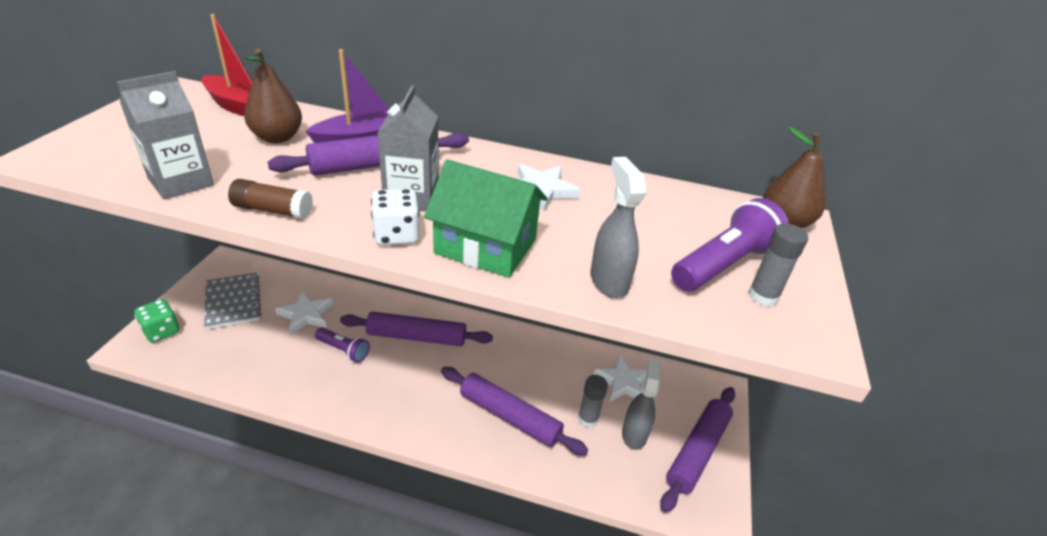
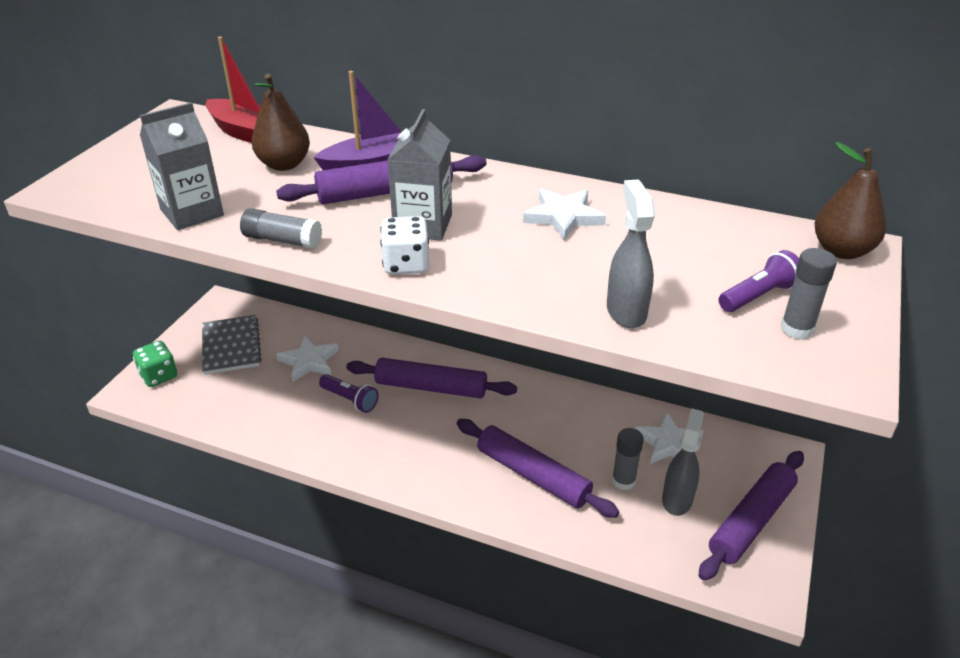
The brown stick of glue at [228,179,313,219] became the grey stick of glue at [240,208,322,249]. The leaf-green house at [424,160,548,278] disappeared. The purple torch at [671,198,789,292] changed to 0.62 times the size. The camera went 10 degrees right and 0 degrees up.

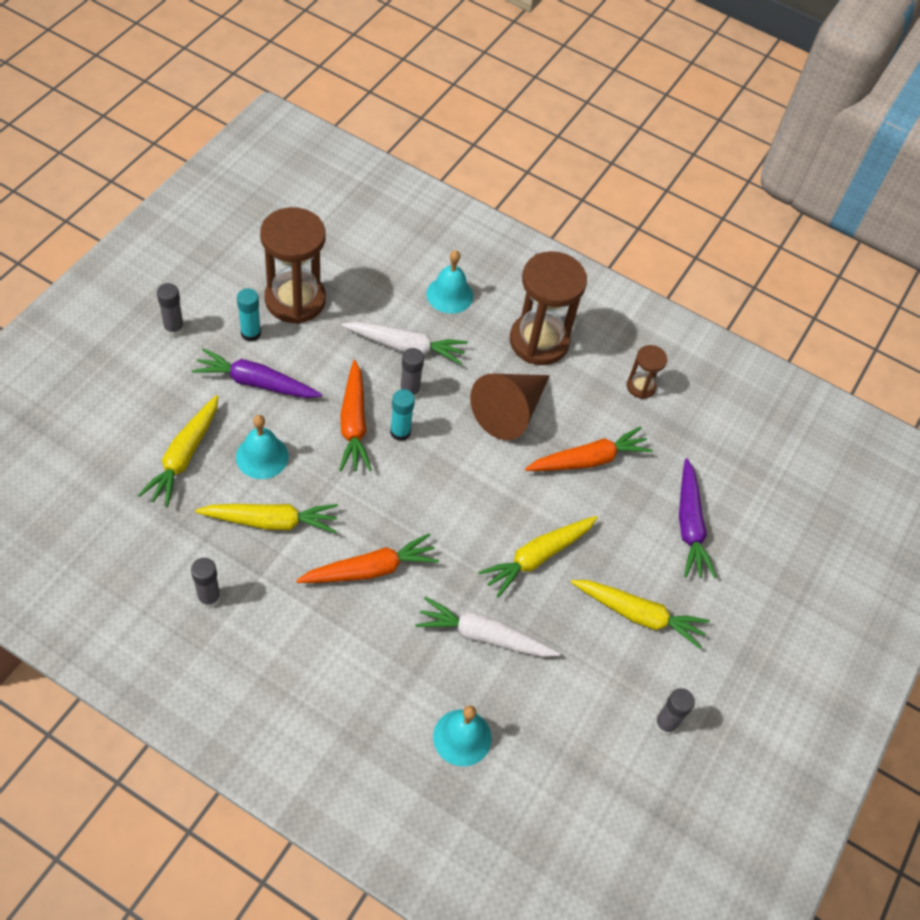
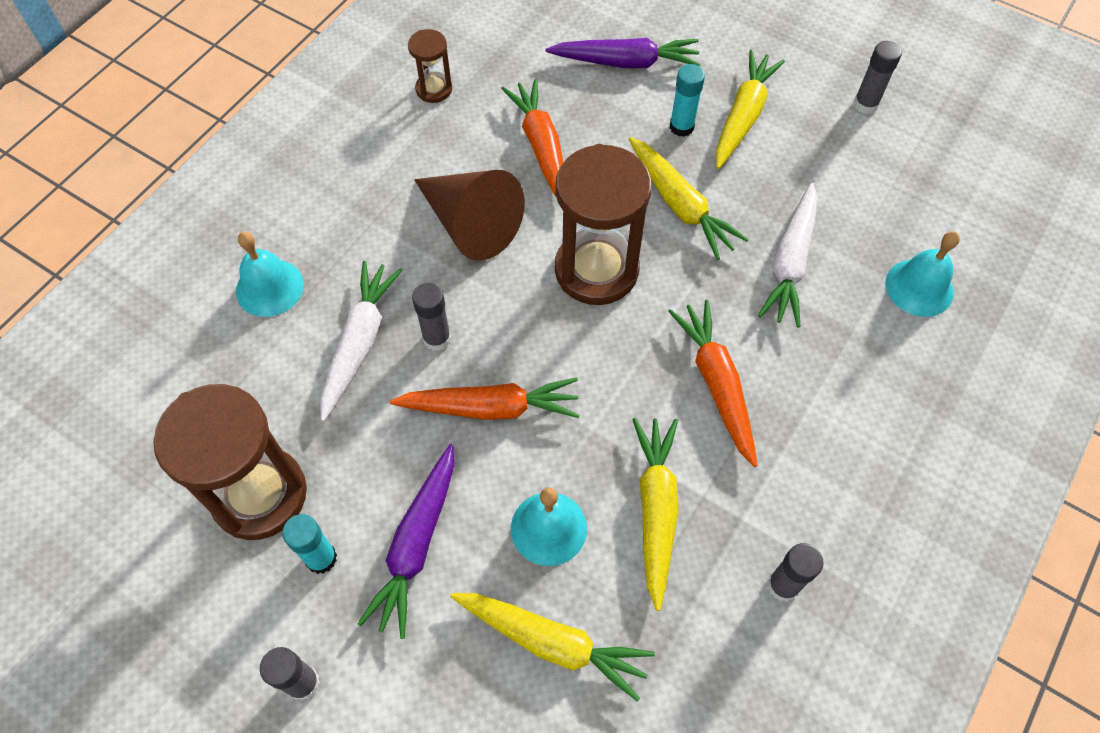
The turquoise stick of glue moved from [390,389,415,441] to [670,64,705,137]. The brown sandglass moved from [510,251,587,365] to [555,144,652,305]. The camera went 80 degrees left and 5 degrees up.

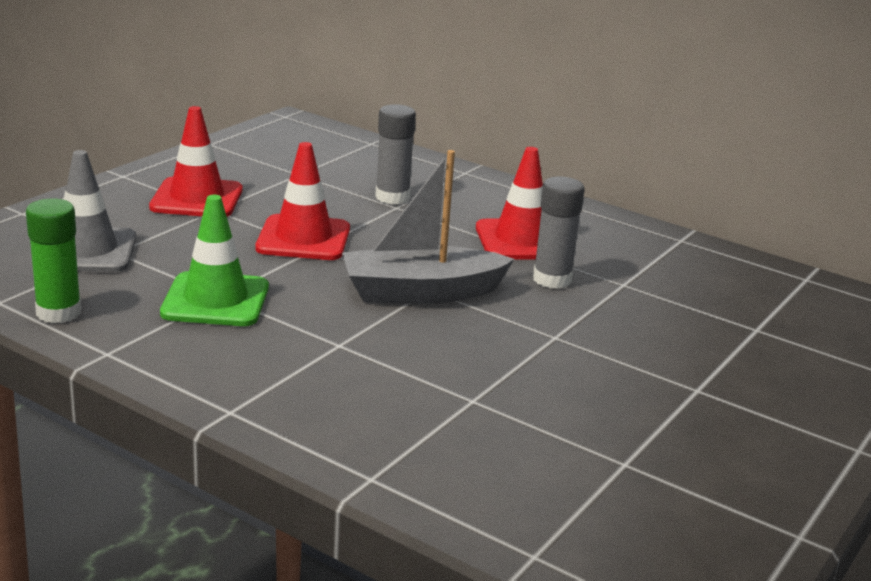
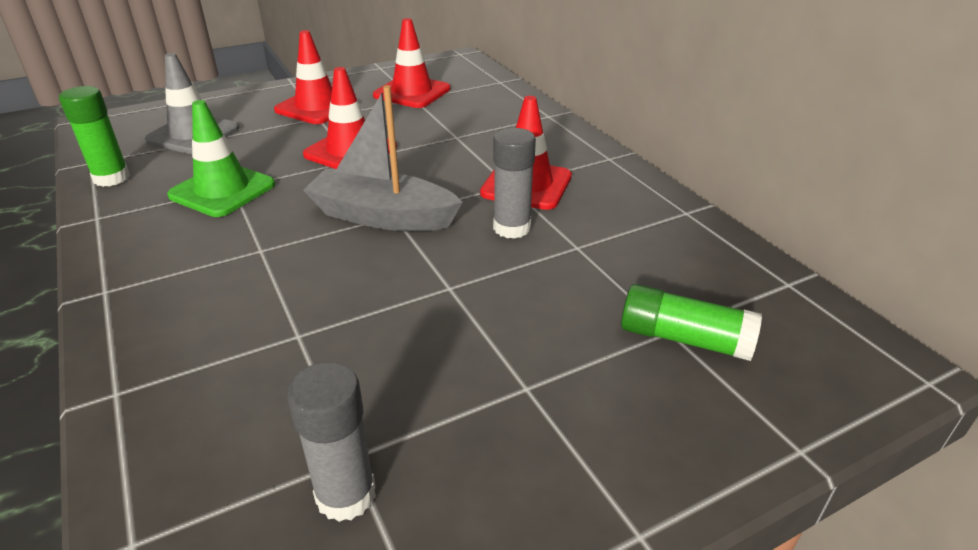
The grey stick of glue moved from [375,104,416,204] to [287,362,376,522]. The crimson traffic cone at [373,18,450,108] appeared. The leaf-green stick of glue at [621,284,762,361] appeared. The camera went 30 degrees right and 10 degrees up.

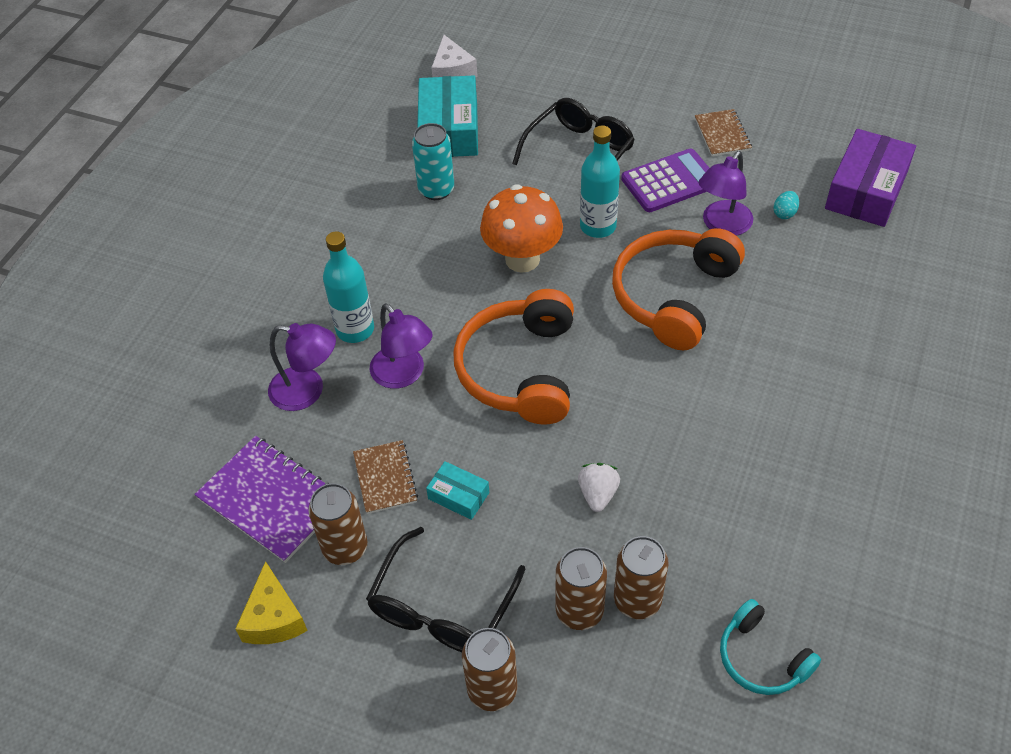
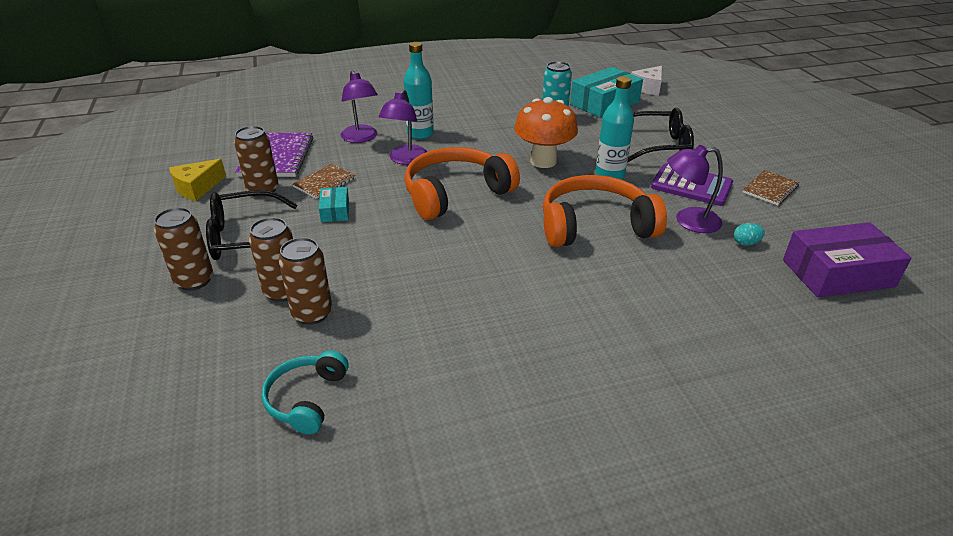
The white berry at [578,463,620,512] disappeared. The camera went 50 degrees right and 15 degrees down.

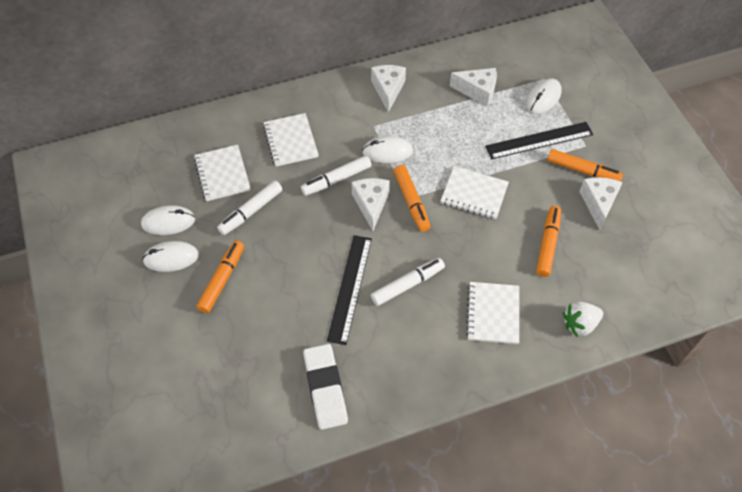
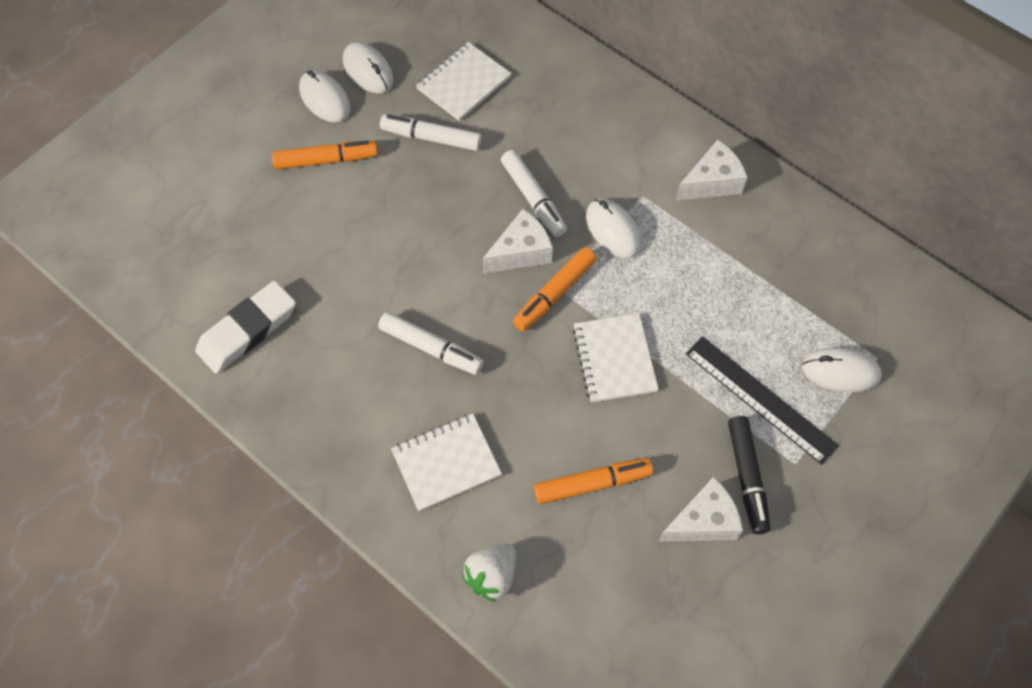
The white notepad at [263,113,319,167] disappeared. The white marker at [301,155,372,196] turned 150 degrees counterclockwise. The ebony measuring stick at [327,235,372,345] disappeared. The white cheese at [450,68,497,106] disappeared. The orange marker at [547,149,623,182] became the ebony marker at [728,416,771,534]. The white berry at [563,301,603,337] turned 90 degrees counterclockwise. The camera went 60 degrees right and 5 degrees up.

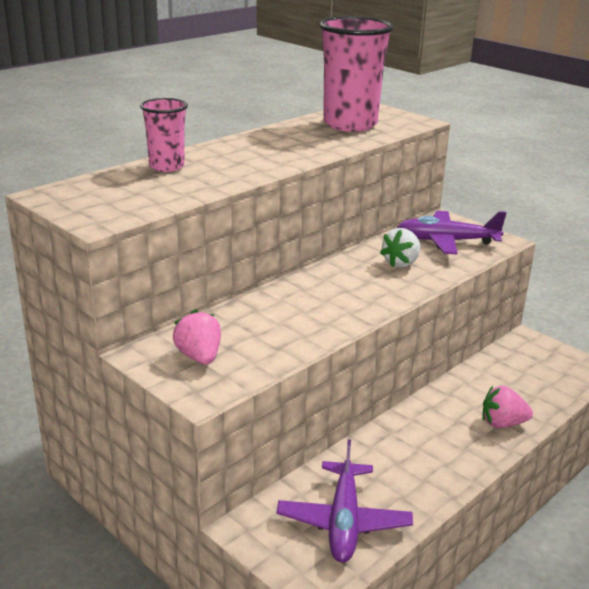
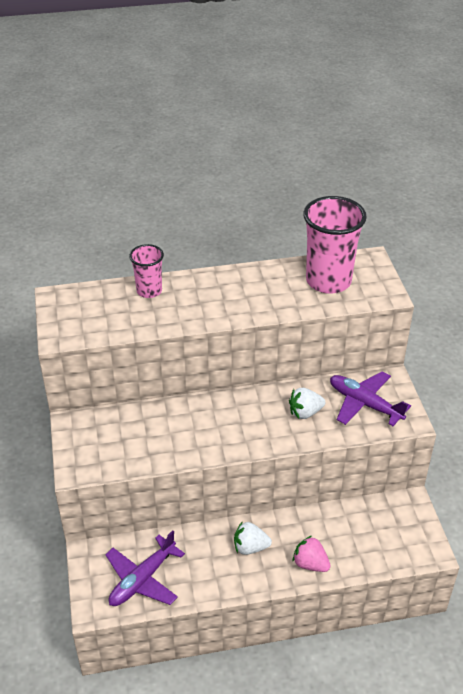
The pink berry at [173,310,221,365] disappeared. The white berry at [234,521,272,555] appeared. The camera went 35 degrees right and 15 degrees up.

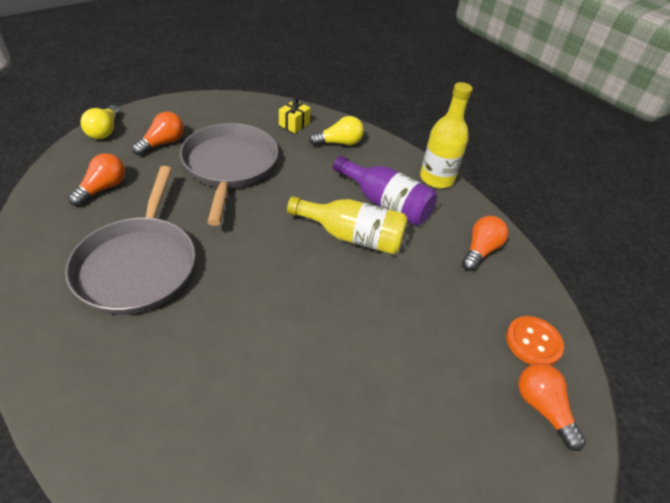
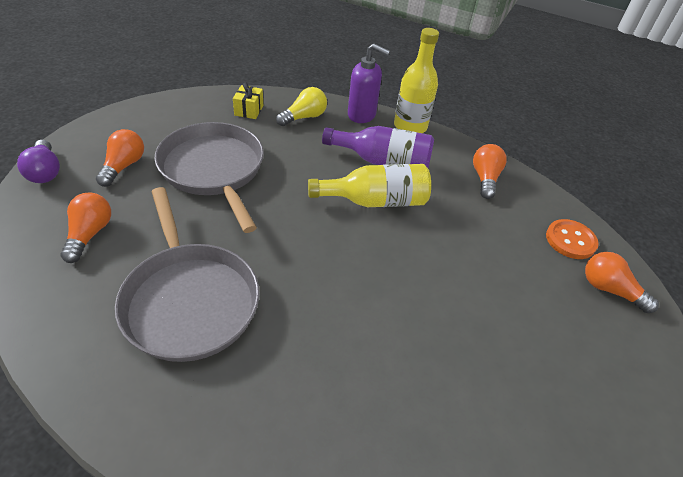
The bright yellow bulb at [80,105,120,139] became the purple bulb at [17,140,60,183]. The purple soap dispenser at [348,44,390,123] appeared. The camera went 25 degrees left and 0 degrees up.

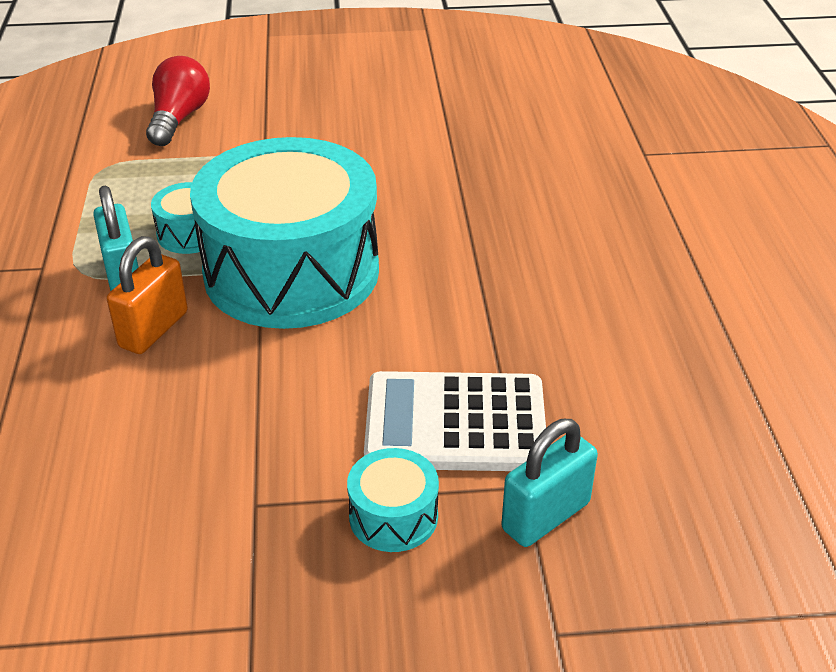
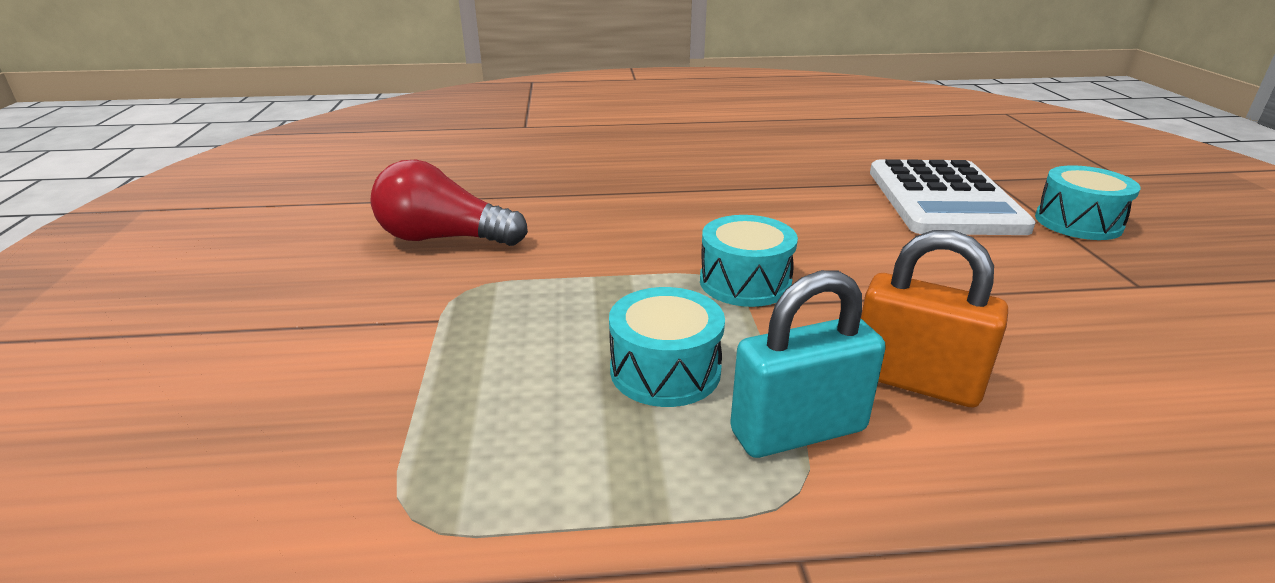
The crimson bulb moved from [146,56,210,146] to [371,160,528,246]. The turquoise toy drum at [190,137,379,329] changed to 0.40 times the size. The turquoise lock at [501,419,598,547] disappeared. The camera went 90 degrees left and 10 degrees down.

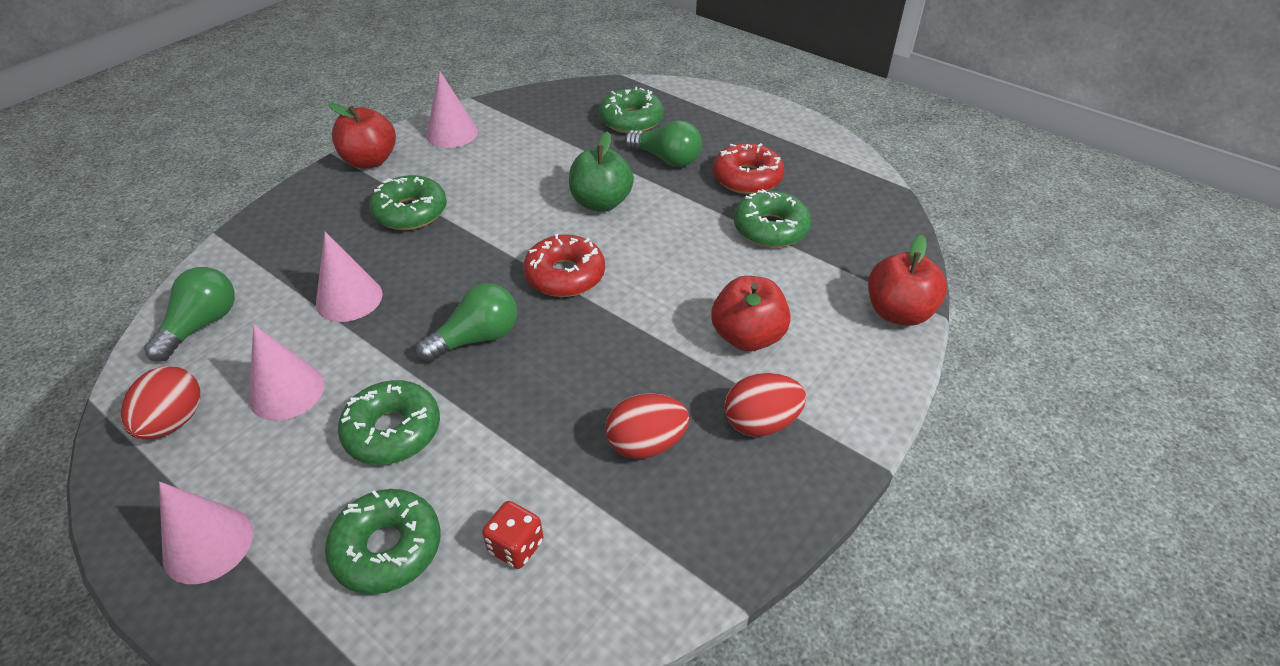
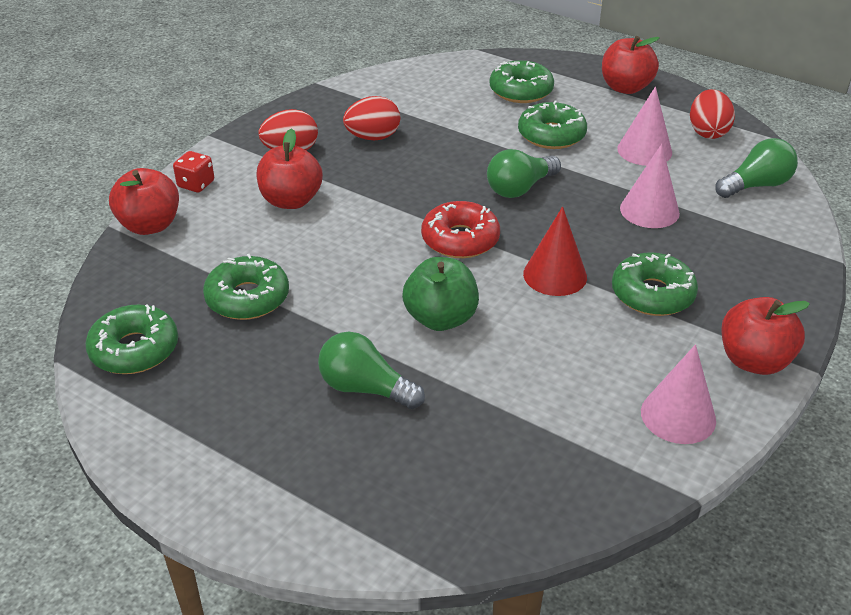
The leaf-green bulb at [144,267,235,362] turned 135 degrees counterclockwise. The pink cone at [159,482,253,584] was replaced by the crimson toy apple at [602,36,660,94]. The crimson dice moved from [482,501,544,569] to [173,151,214,192]. The leaf-green donut moved from [599,87,664,133] to [85,304,178,374]. The crimson donut at [713,143,785,194] disappeared. The crimson cone at [523,206,587,296] appeared. The camera went 175 degrees right and 5 degrees down.

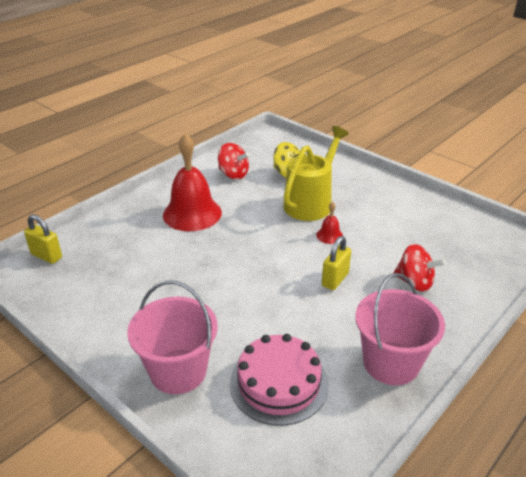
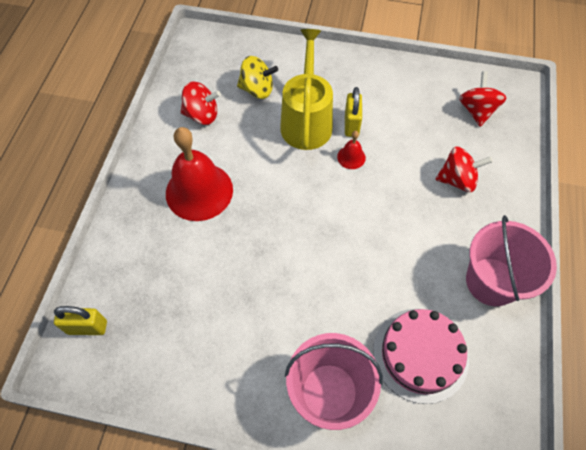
The bright yellow lock moved from [322,236,351,290] to [345,87,362,137]. The crimson toy top at [459,71,507,127] appeared. The camera went 30 degrees left and 25 degrees up.

